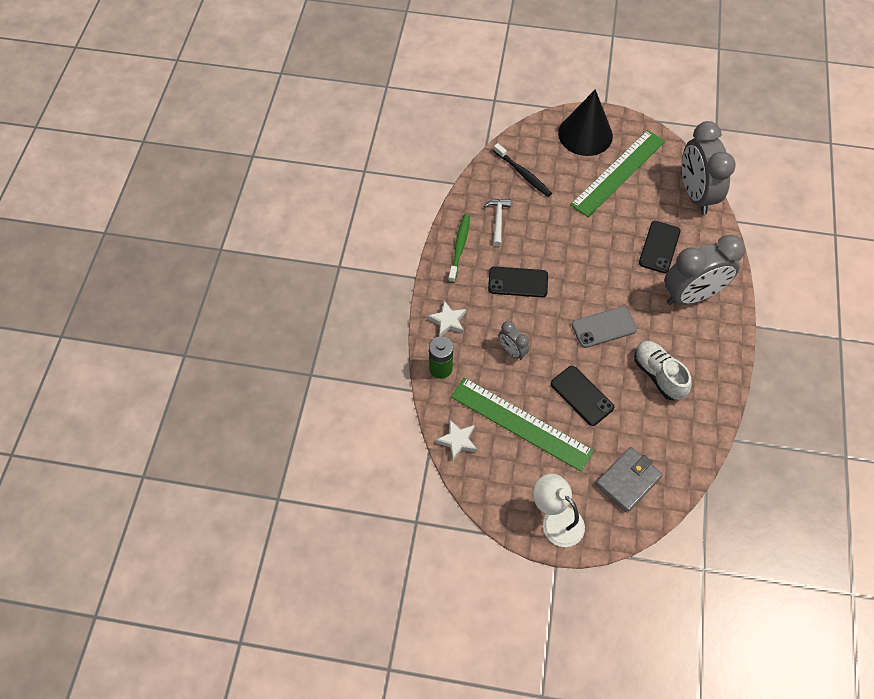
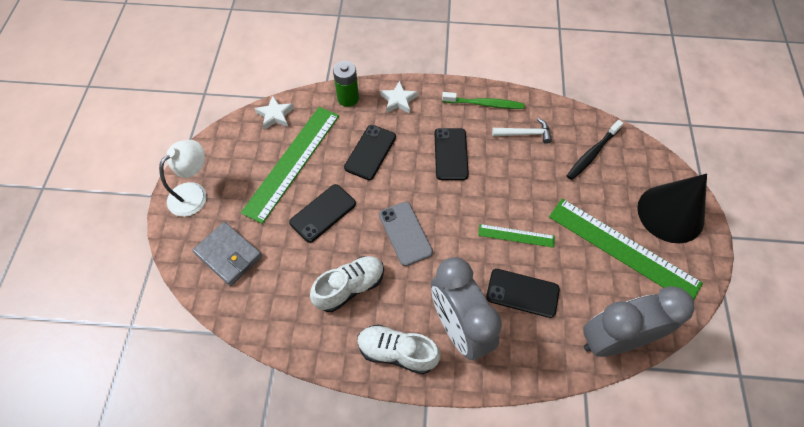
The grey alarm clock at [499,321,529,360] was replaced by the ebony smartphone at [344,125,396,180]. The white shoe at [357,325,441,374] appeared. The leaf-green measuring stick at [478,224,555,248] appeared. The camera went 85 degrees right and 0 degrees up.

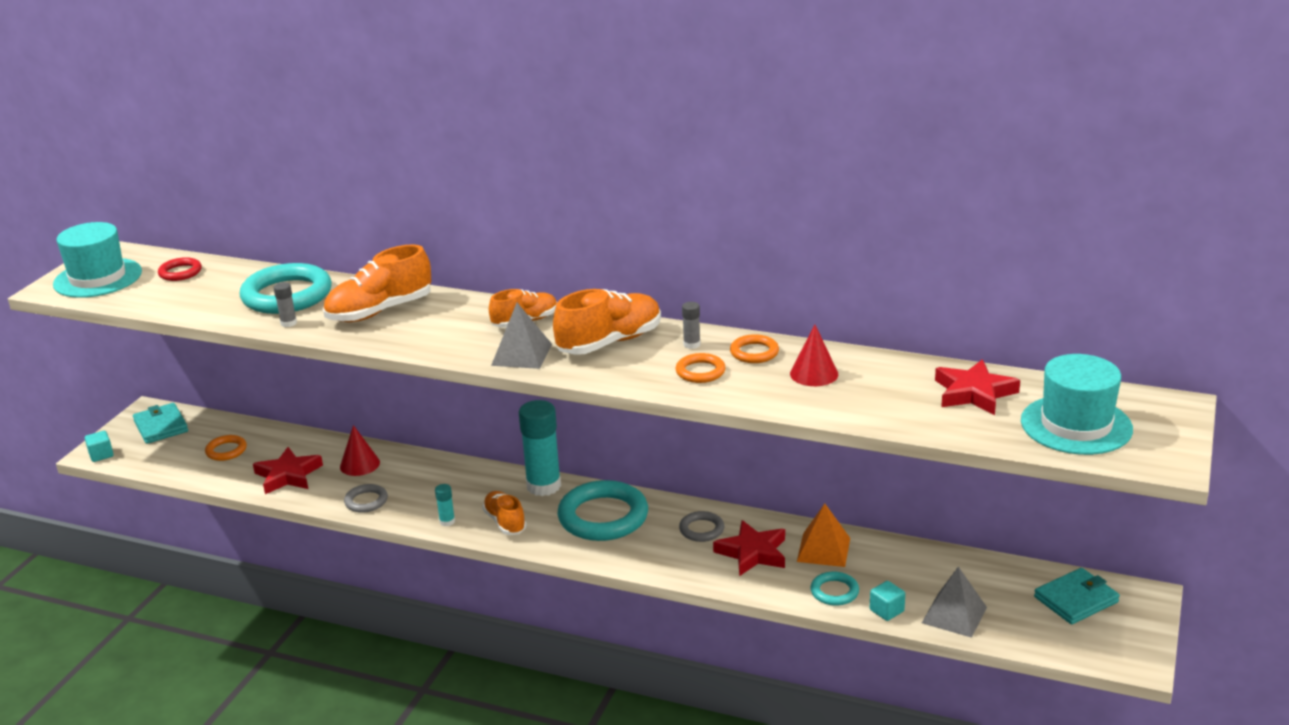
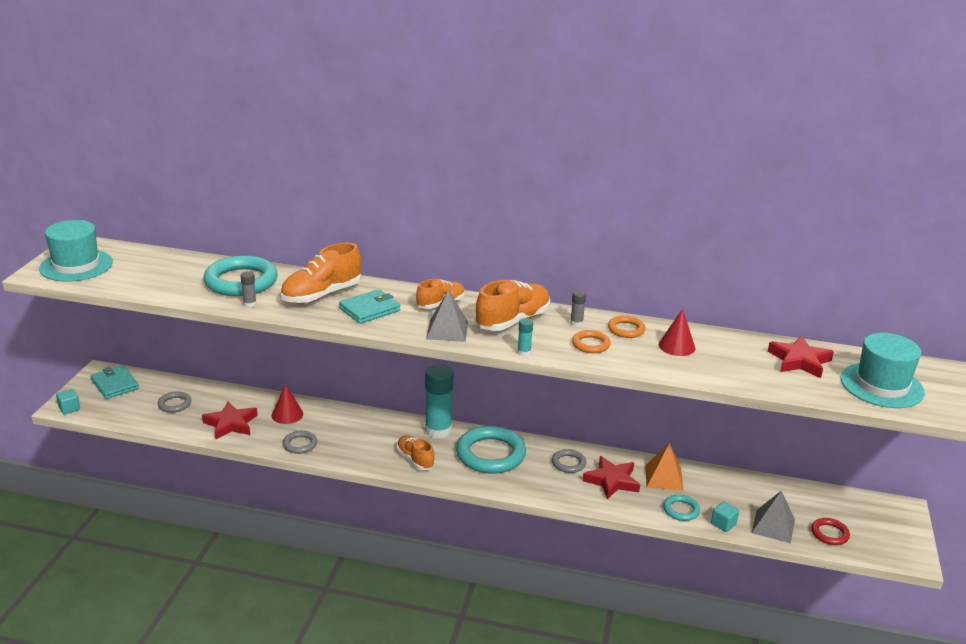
The crimson torus moved from [158,257,202,281] to [811,518,850,545]. The orange torus at [205,435,247,461] became the grey torus at [158,391,191,413]. The turquoise stick of glue moved from [435,484,455,526] to [517,318,533,356]. The turquoise wallet moved from [1034,568,1120,624] to [339,289,400,324]. The camera went 10 degrees left and 0 degrees up.

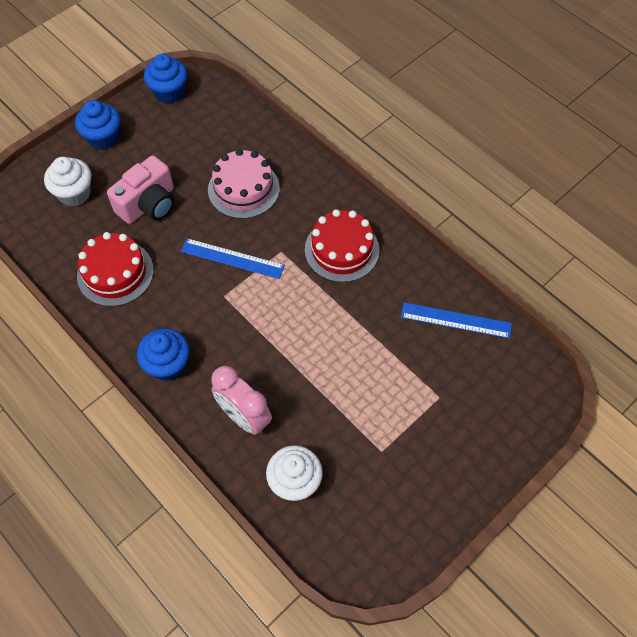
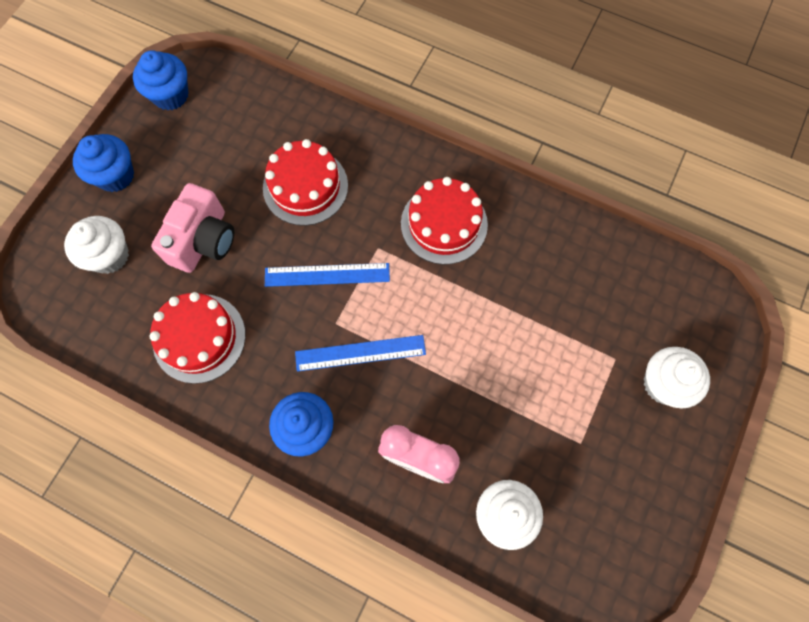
The pink layer cake at [208,149,280,219] became the crimson layer cake at [263,139,348,226]. The cobalt measuring stick moved from [401,303,512,339] to [295,335,426,372]. The white fairy cake at [644,347,710,409] appeared. The camera went 20 degrees left and 10 degrees up.

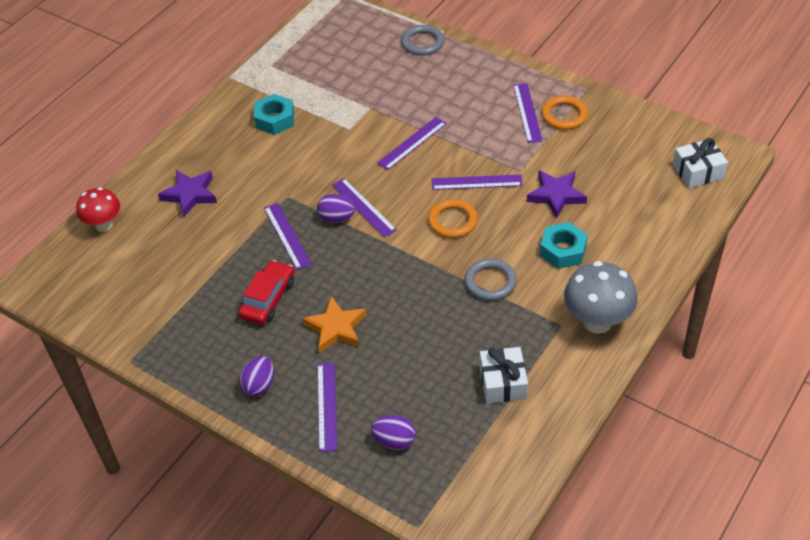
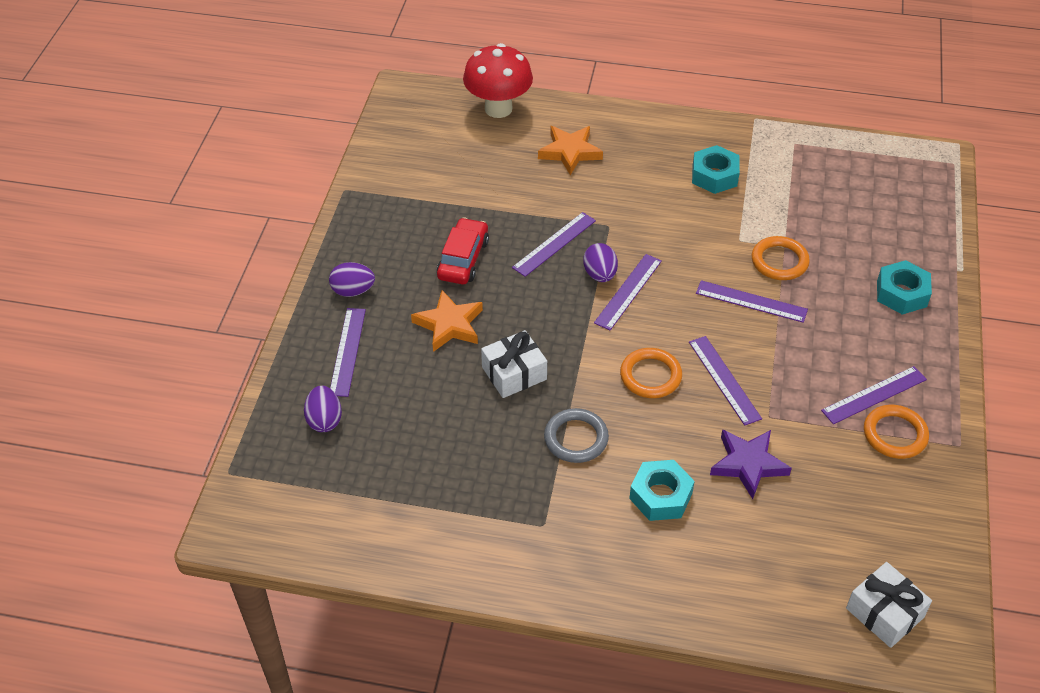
The crimson fungus at [76,187,120,232] changed to 1.51 times the size. The purple star at [158,170,217,217] became the orange star at [538,126,603,175]. The crimson car at [239,260,294,325] turned 75 degrees counterclockwise. The purple measuring stick at [317,363,337,452] turned 60 degrees counterclockwise. The grey torus at [401,25,444,55] disappeared. The white gift moved from [480,347,528,403] to [481,330,547,398]. The grey fungus at [564,261,638,334] disappeared. The orange torus at [752,236,810,280] appeared. The turquoise hex nut at [877,260,932,315] appeared. The camera went 65 degrees right and 0 degrees up.

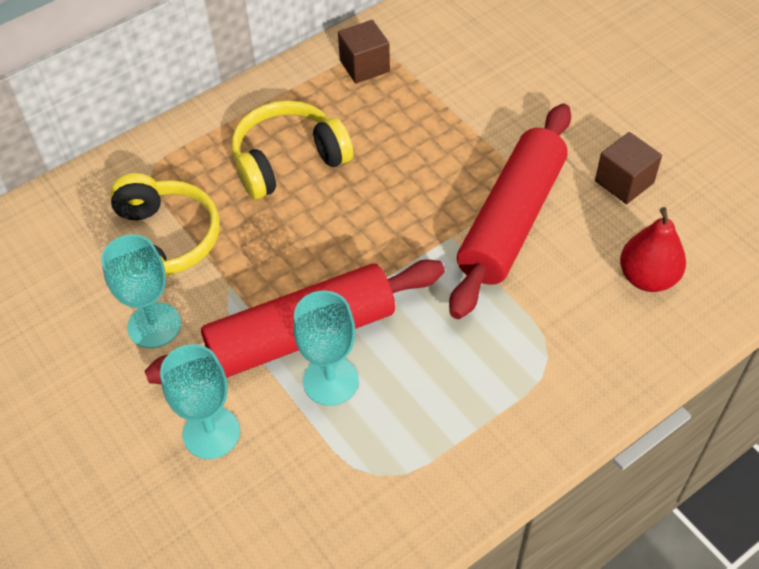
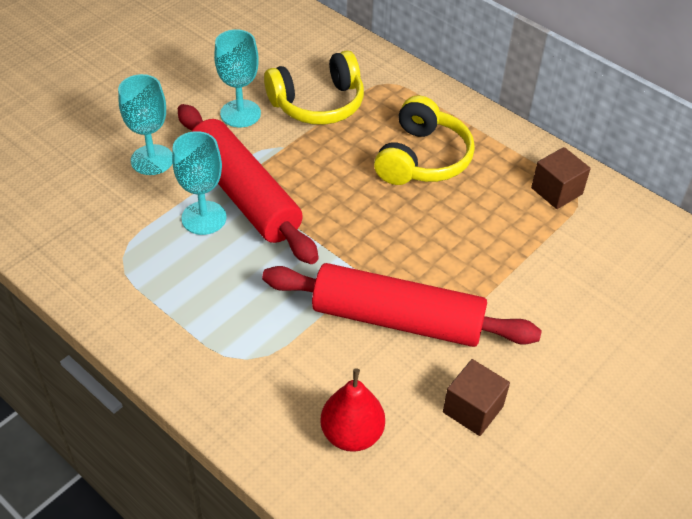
The bright yellow headphones at [232,100,353,199] turned 60 degrees clockwise. The camera went 75 degrees right and 5 degrees down.

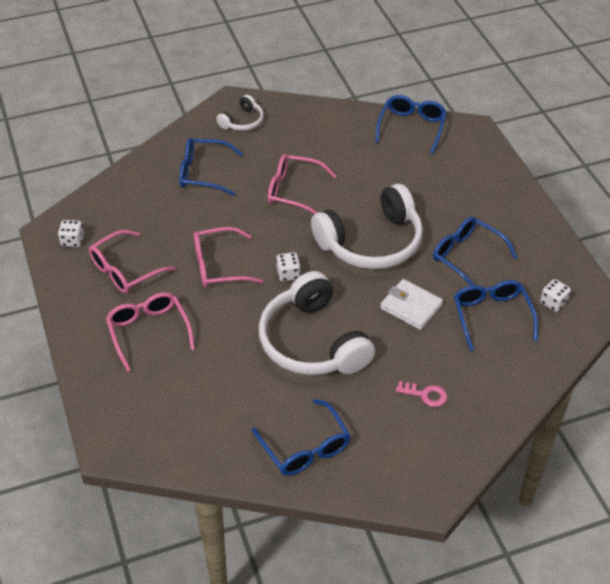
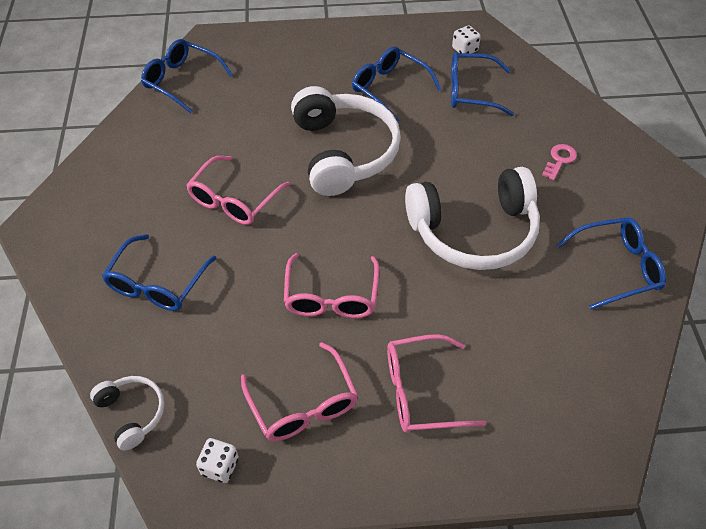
The white headphones moved from [216,95,264,131] to [90,376,165,451]. The white dice at [276,252,301,282] disappeared. The white wallet at [380,279,443,330] disappeared. The cobalt spectacles at [433,217,518,286] turned 75 degrees clockwise. The camera went 75 degrees left and 5 degrees up.

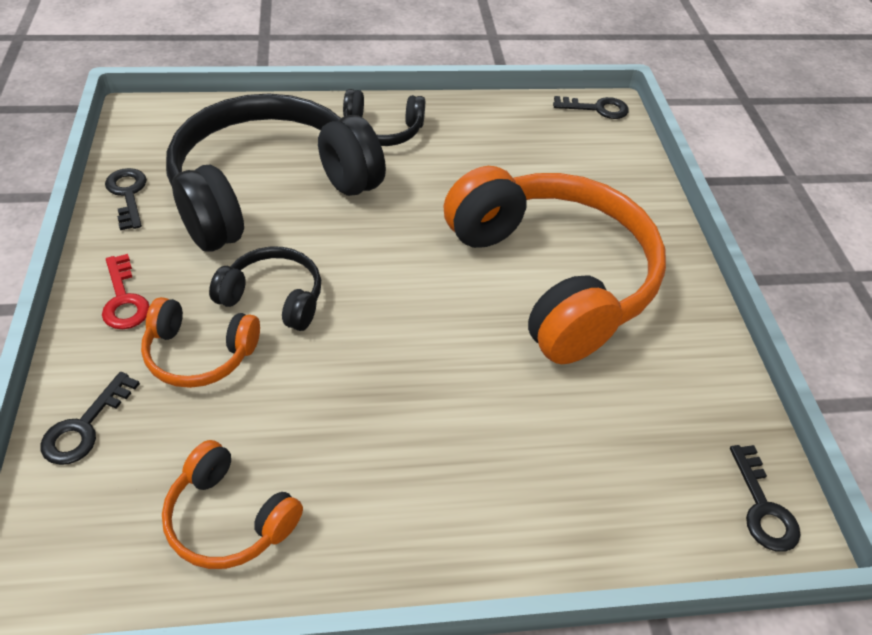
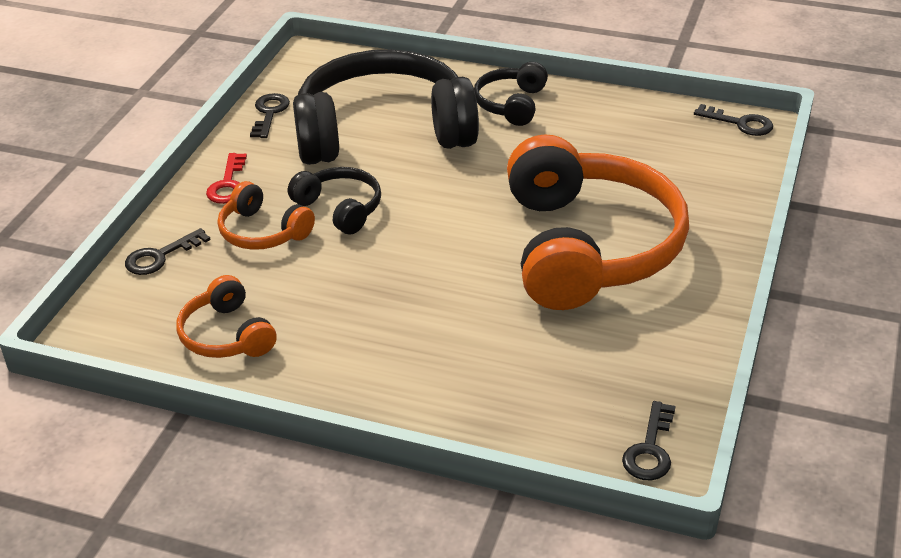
The ebony headphones at [343,89,425,146] turned 75 degrees clockwise. The camera went 30 degrees right and 10 degrees down.

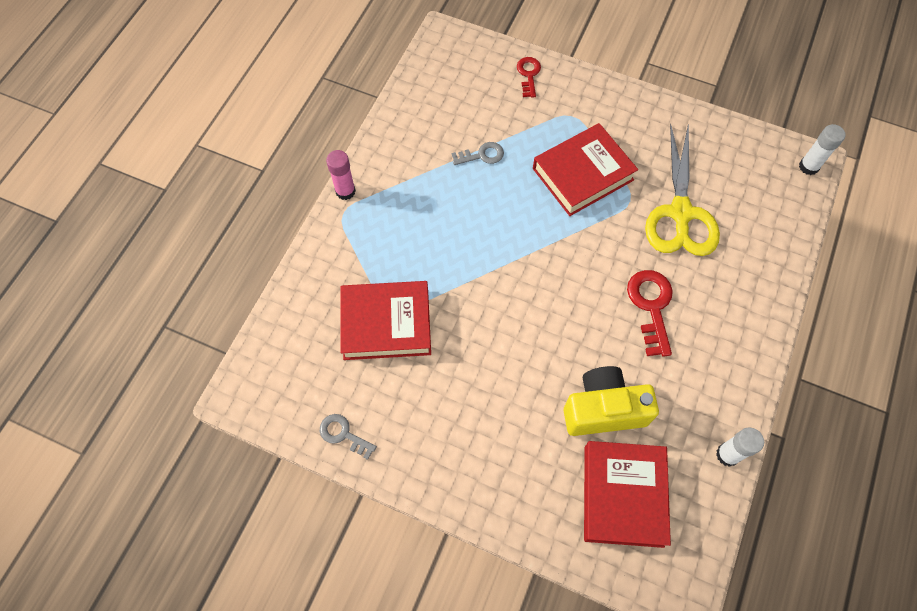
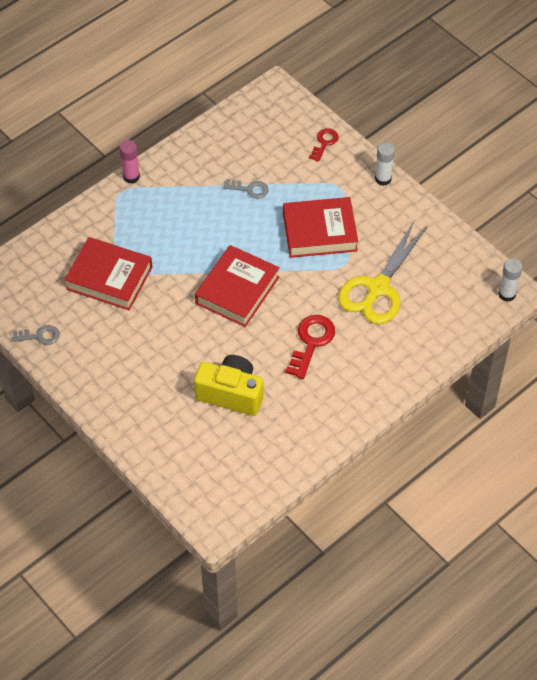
The grey latchkey at [320,414,377,460] turned 120 degrees clockwise. The crimson hardback moved from [584,441,671,548] to [195,245,280,327]. The white stick of glue moved from [716,428,764,467] to [375,142,395,186]. The camera went 25 degrees right and 10 degrees down.

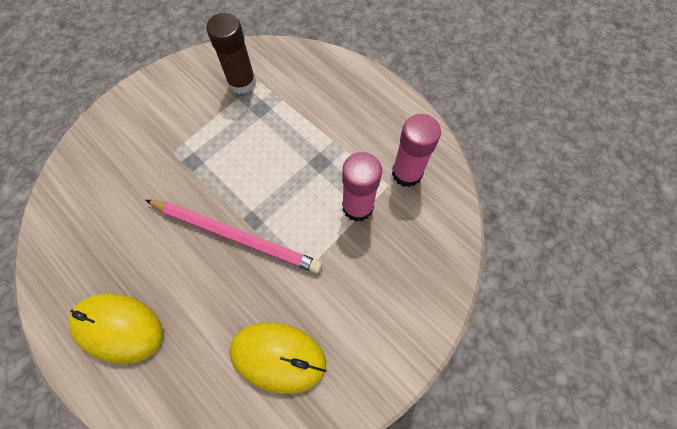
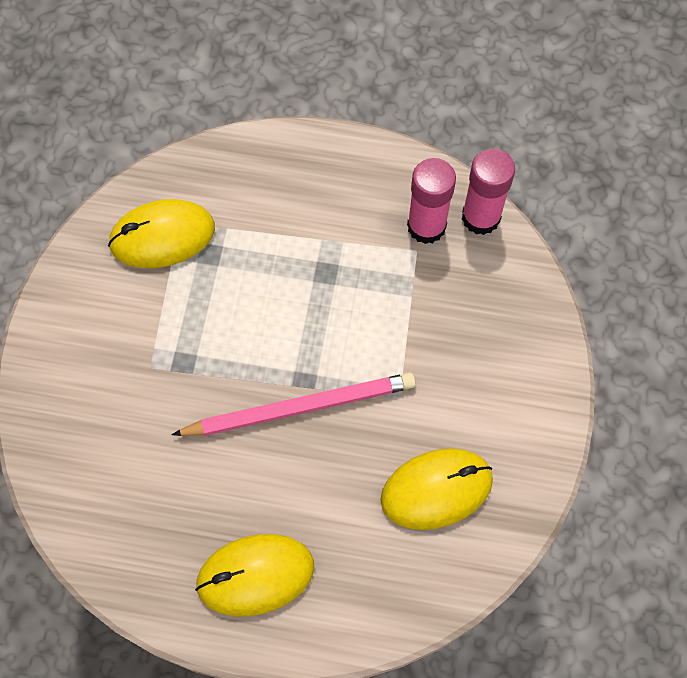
The brown stick of glue at [206,13,256,94] was replaced by the bright yellow PC mouse at [108,199,215,268]. The pink stick of glue moved from [342,152,382,222] to [462,149,515,235]. The camera went 35 degrees left and 0 degrees up.

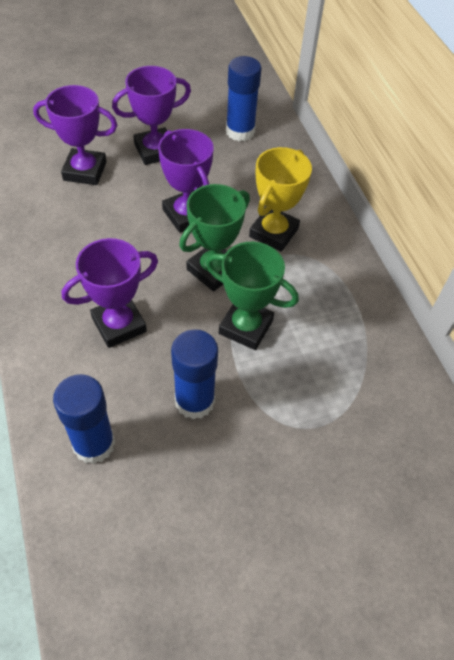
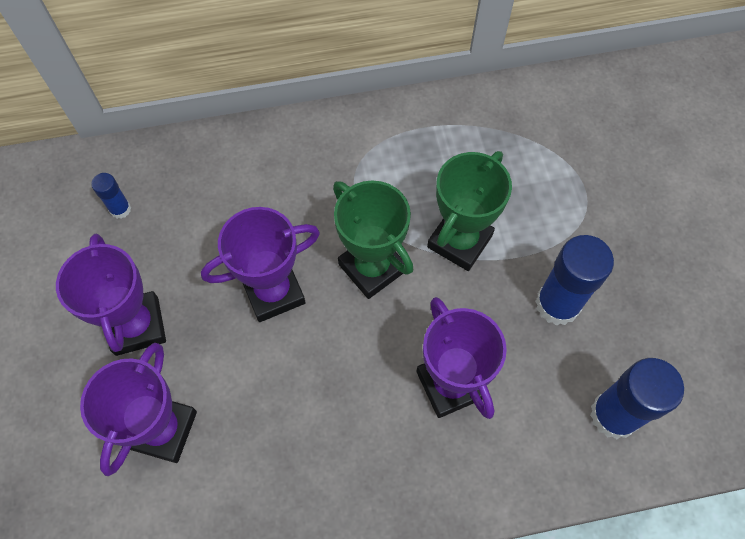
The cobalt stick of glue at [226,56,262,141] changed to 0.50 times the size. The bright yellow award cup at [249,147,312,252] disappeared. The camera went 80 degrees left and 10 degrees up.

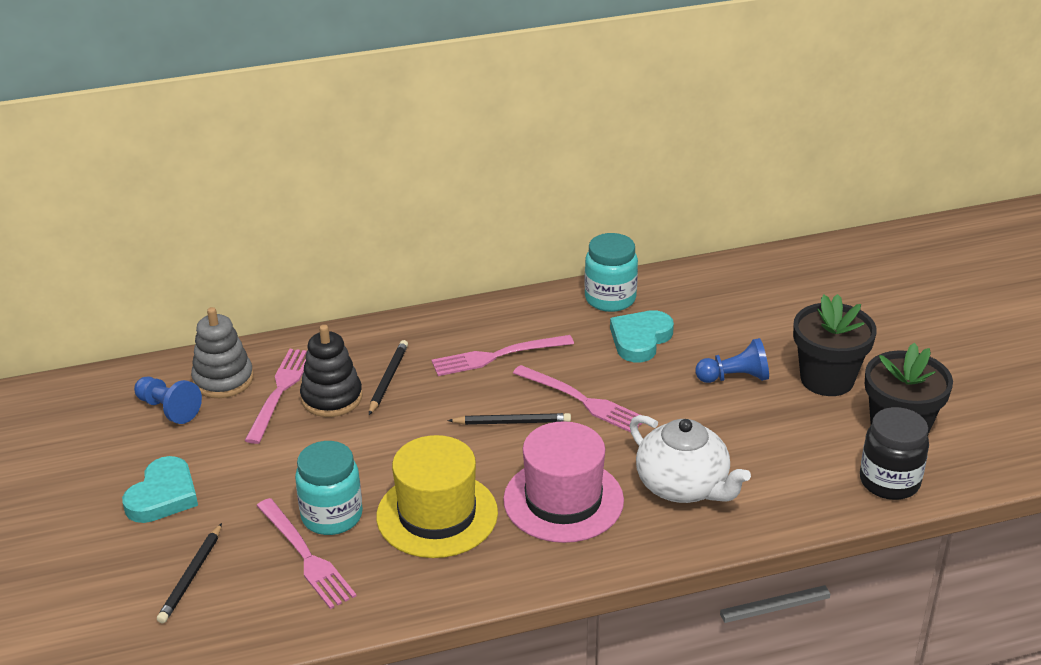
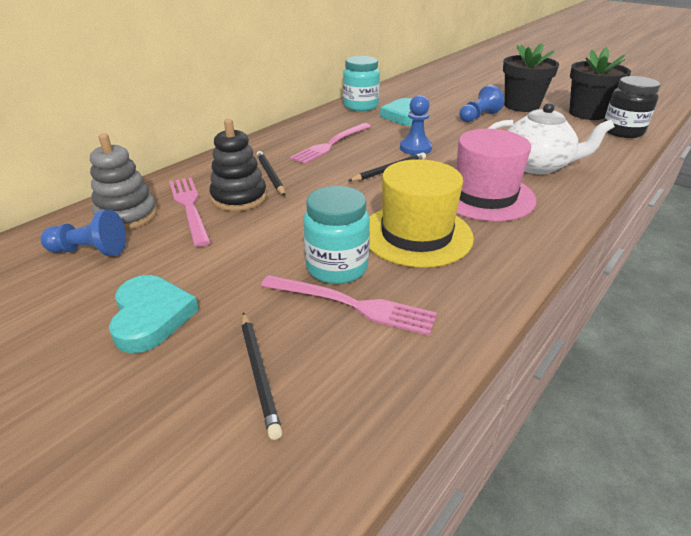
The pink dinner fork at [513,365,643,432] was replaced by the cobalt pawn at [400,95,432,155]. The camera went 35 degrees left and 0 degrees up.

